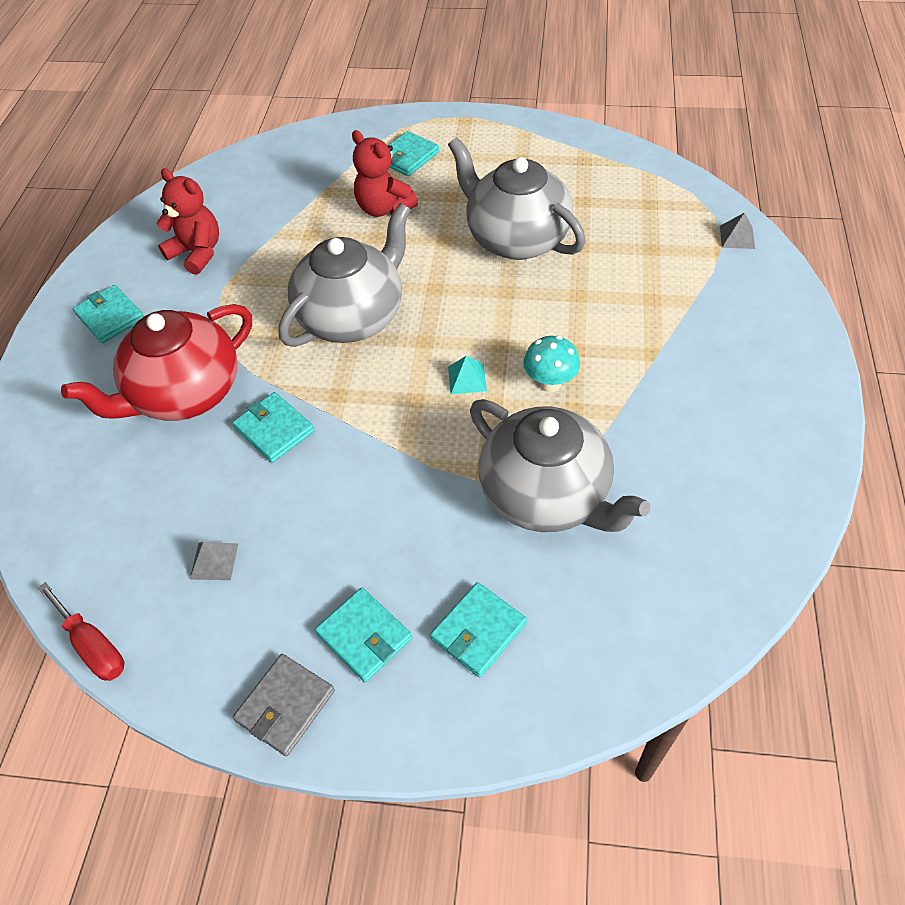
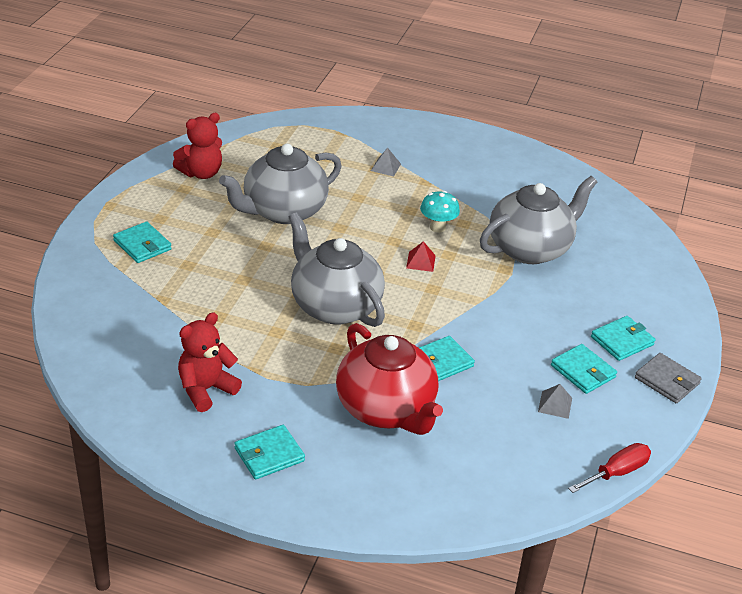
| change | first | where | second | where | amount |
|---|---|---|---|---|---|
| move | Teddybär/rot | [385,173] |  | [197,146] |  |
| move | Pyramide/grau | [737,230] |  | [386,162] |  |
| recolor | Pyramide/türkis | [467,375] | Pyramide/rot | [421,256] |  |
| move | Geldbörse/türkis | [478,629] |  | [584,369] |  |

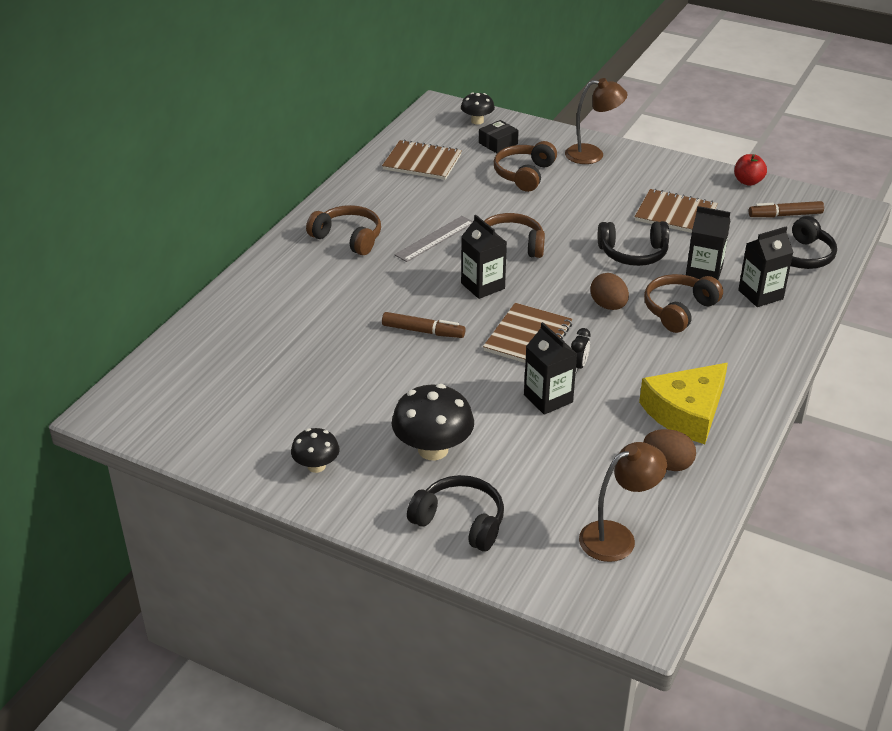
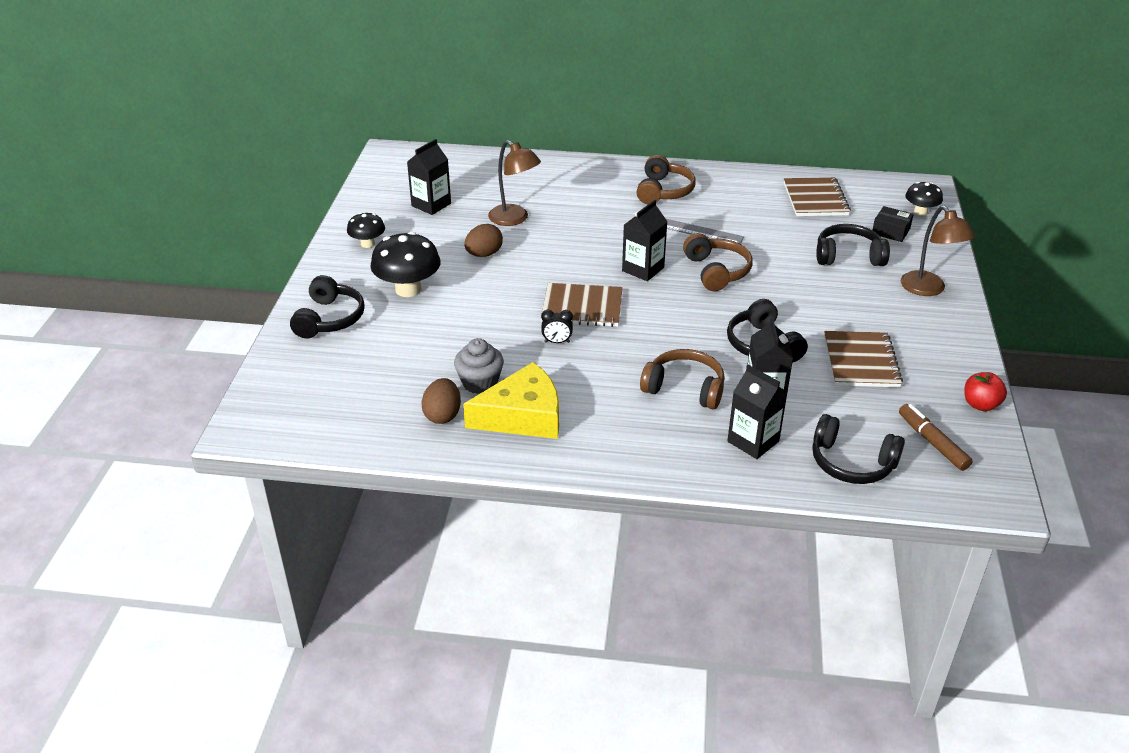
| change | first | where | second | where | amount |
|---|---|---|---|---|---|
| move | Getränkekarton/schwarz | [550,368] |  | [429,177] |  |
| insert |  |  | Muffin/grau | [479,366] |  |
| rotate | Käse/gelb | [683,403] |  | [511,400] | 135 degrees clockwise |
| move | Ei/braun | [609,291] |  | [483,240] |  |
| move | Lampe/braun | [623,502] |  | [514,183] |  |
| recolor | Kopfhörer/braun | [525,166] | Kopfhörer/schwarz | [853,245] |  |
| delete | Filzstift/braun | [424,325] |  |  |  |

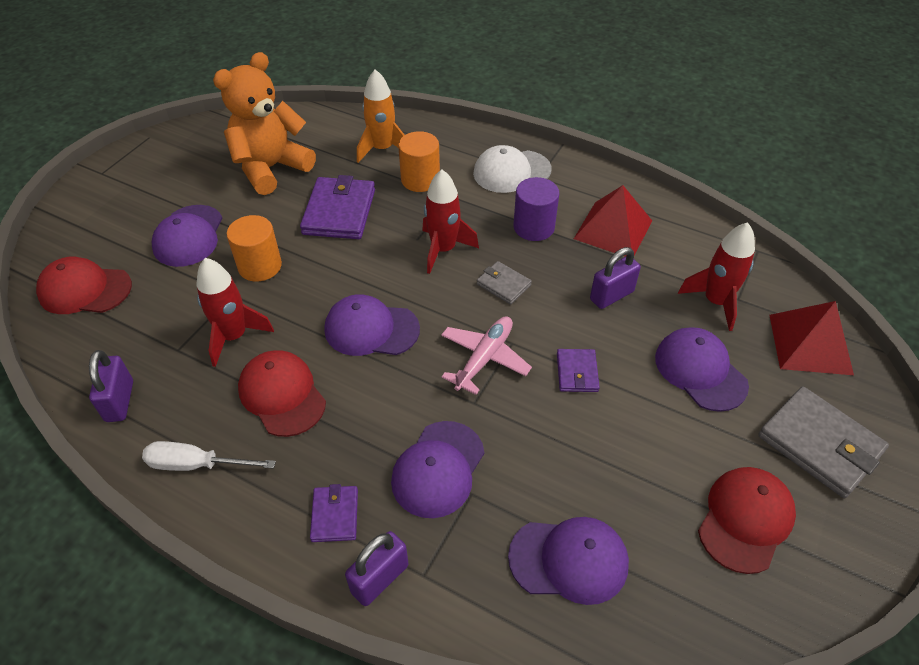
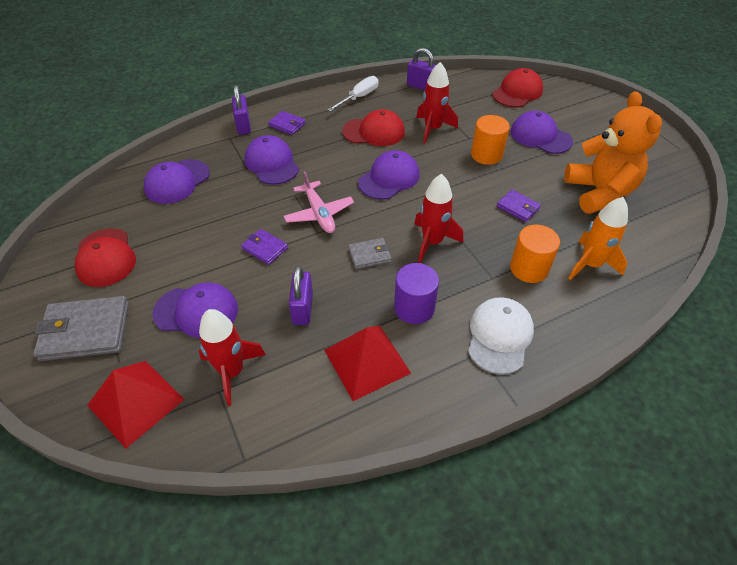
| change | first | where | second | where | amount |
|---|---|---|---|---|---|
| resize | Geldbörse/lila | [337,207] |  | [519,206] | x0.53 |

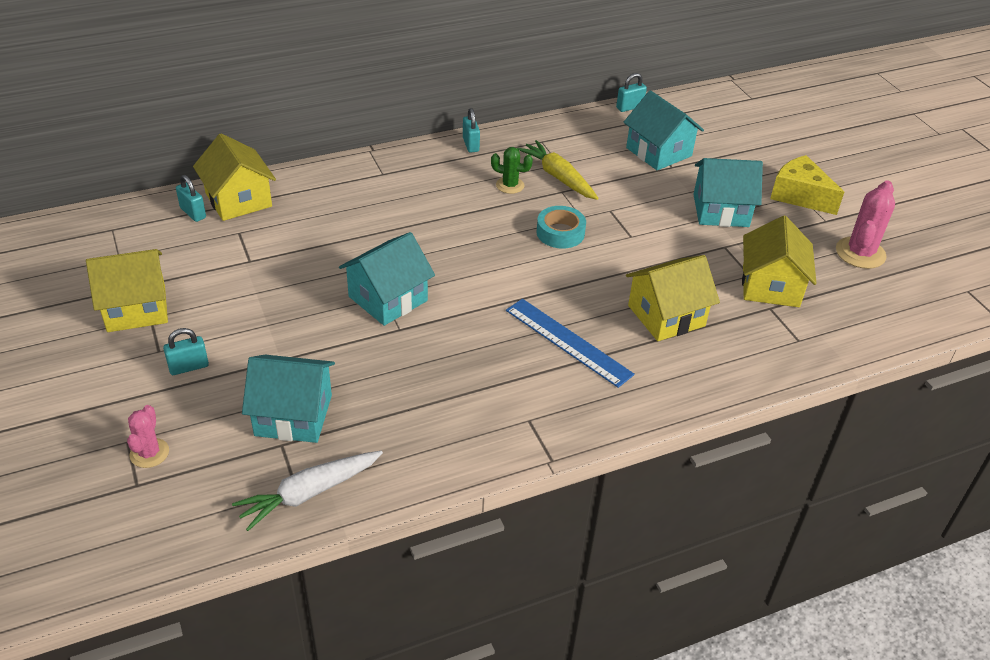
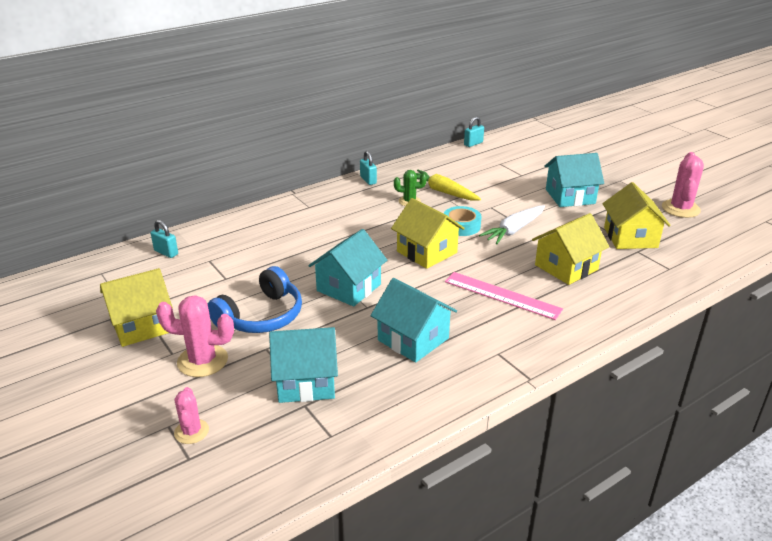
| change | first | where | second | where | amount |
|---|---|---|---|---|---|
| replace | Vorhängeschloss/türkis | [186,351] | Kaktus/rosa | [195,336] |  |
| insert |  |  | Kopfhörer/blau | [255,299] |  |
| move | Haus/türkis | [663,130] |  | [413,320] |  |
| move | Haus/gelb | [234,177] |  | [428,233] |  |
| recolor | Lineal/blau | [570,343] | Lineal/rosa | [504,296] |  |
| move | Karotte/weiß | [307,491] |  | [512,224] |  |
| delete | Käse/gelb | [807,185] |  |  |  |

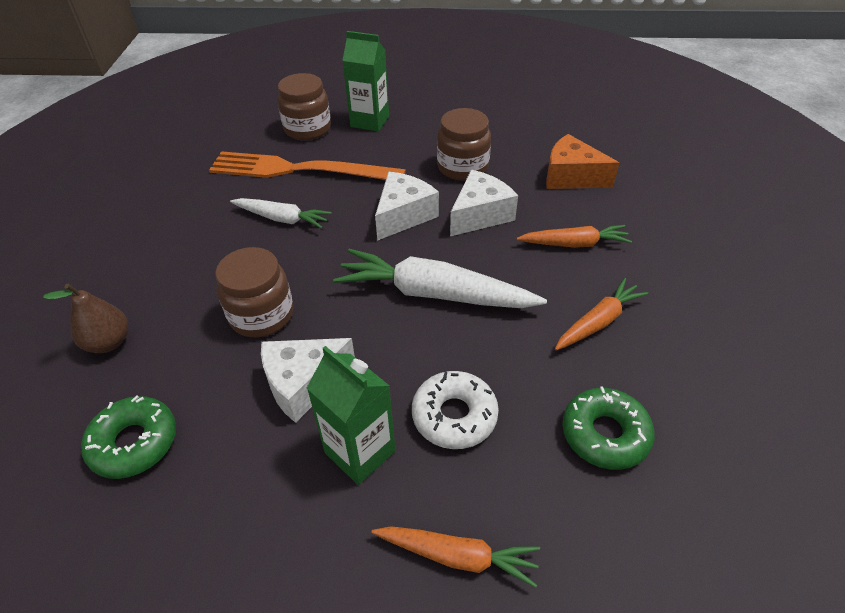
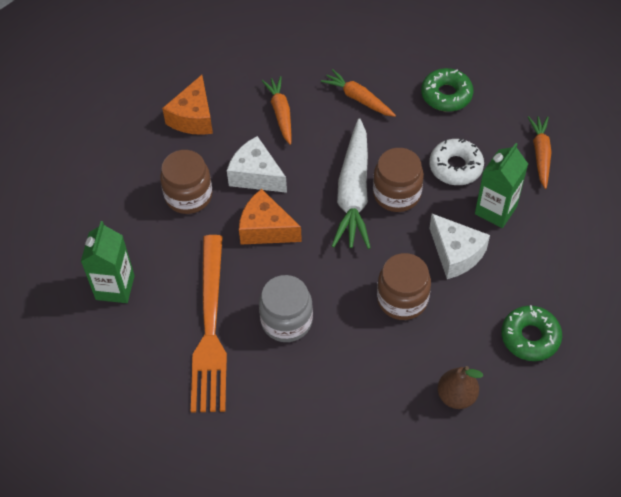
| change | first | where | second | where | amount |
|---|---|---|---|---|---|
| recolor | Käse/weiß | [407,206] | Käse/orange | [270,217] |  |
| replace | Karotte/weiß | [280,213] | Einmachglas/grau | [286,308] |  |
| move | Einmachglas/braun | [304,106] |  | [398,180] |  |

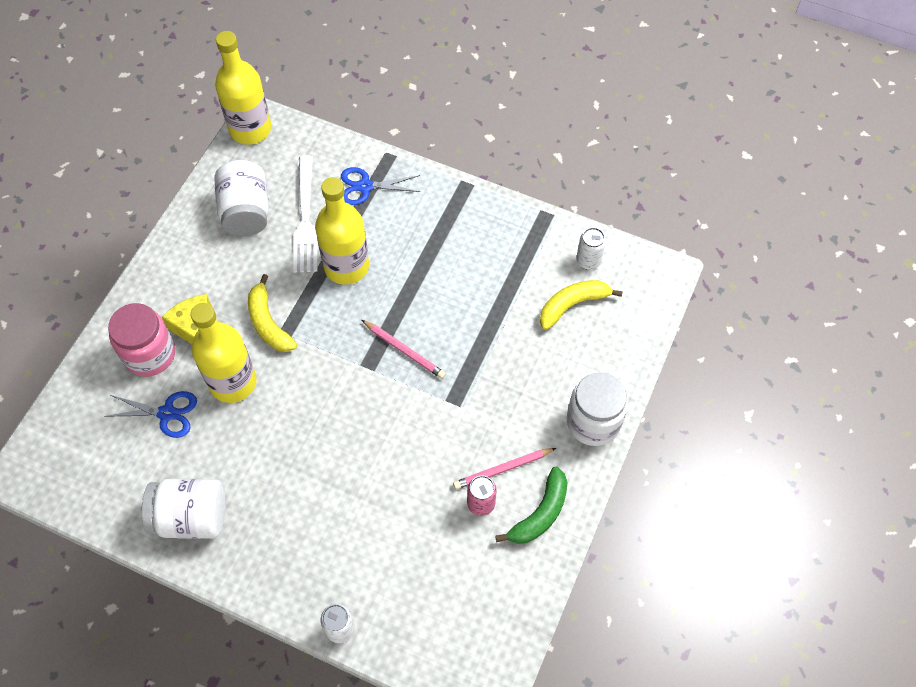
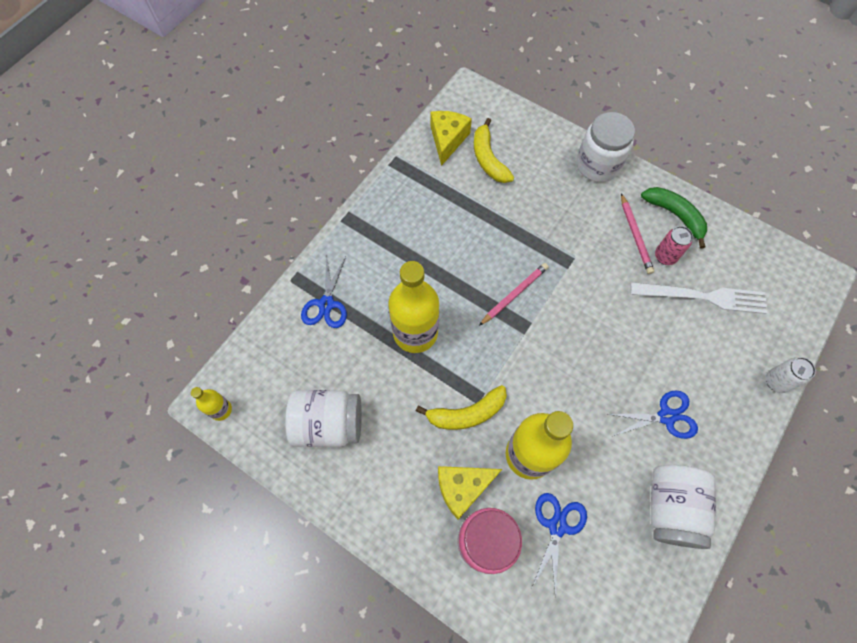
| change | first | where | second | where | amount |
|---|---|---|---|---|---|
| resize | Flasche/gelb | [243,88] |  | [211,404] | x0.48 |
| replace | Dose/weiß | [591,249] | Käse/gelb | [451,138] |  |
| insert |  |  | Schere/blau | [653,414] |  |
| move | Gabel/weiß | [305,214] |  | [698,298] |  |

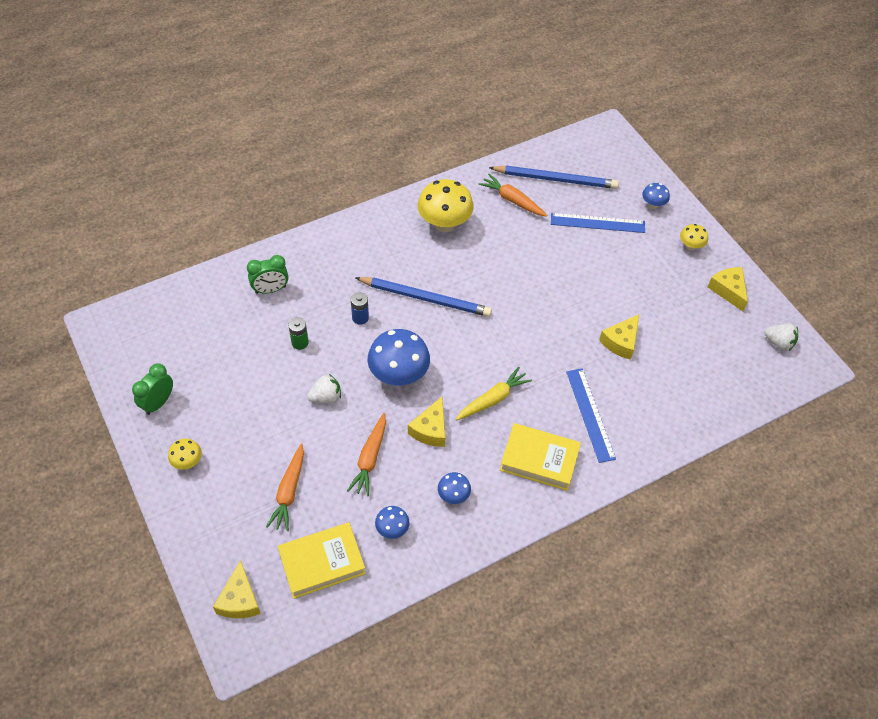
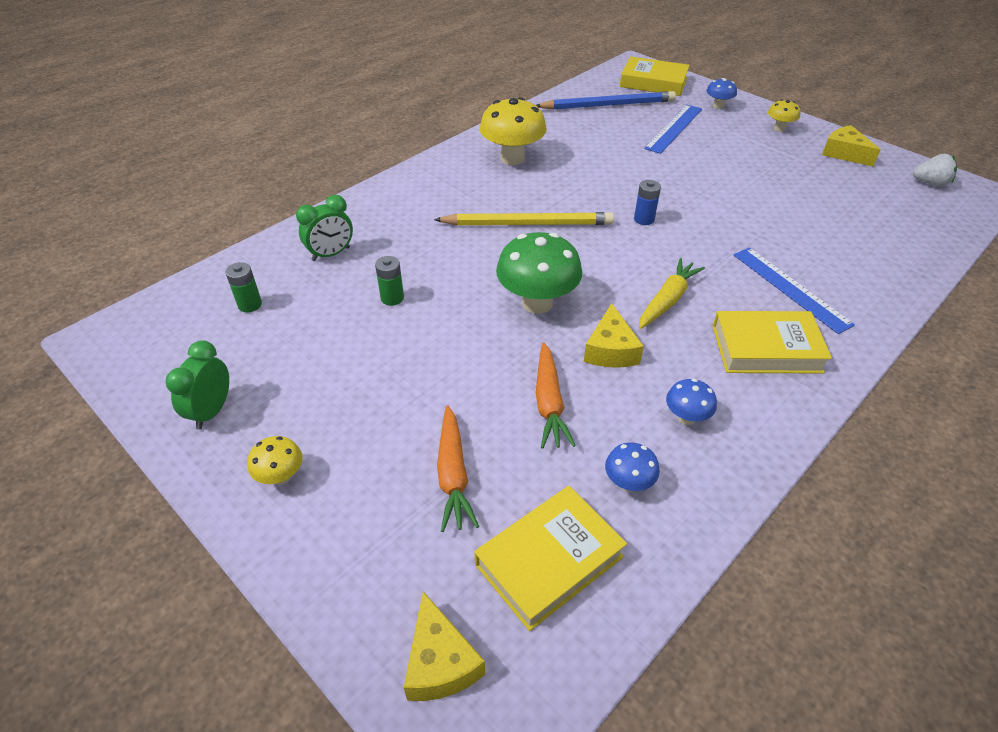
| change | first | where | second | where | amount |
|---|---|---|---|---|---|
| insert |  |  | Batterie/grün | [244,287] |  |
| recolor | Bleistift/blau | [423,297] | Bleistift/gelb | [524,218] |  |
| recolor | Pilz/blau | [399,357] | Pilz/grün | [539,273] |  |
| insert |  |  | Buch/gelb | [655,76] |  |
| move | Batterie/blau | [360,308] |  | [647,202] |  |
| rotate | Lineal/blau | [598,223] |  | [673,129] | 45 degrees counterclockwise |
| delete | Erdbeere/weiß | [324,388] |  |  |  |
| delete | Karotte/orange | [513,195] |  |  |  |
| delete | Käse/gelb | [619,337] |  |  |  |

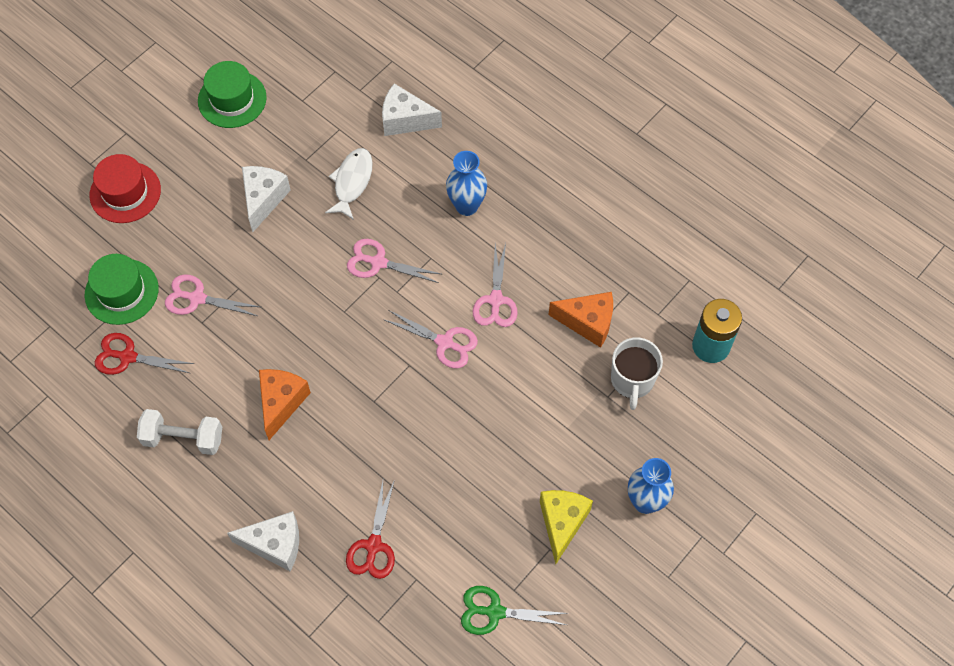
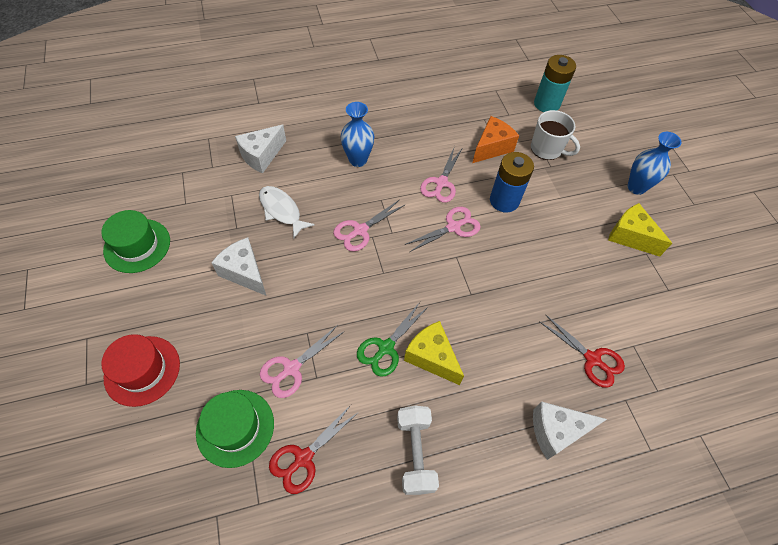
| change | first | where | second | where | amount |
|---|---|---|---|---|---|
| move | Schere/grün | [515,610] |  | [392,339] |  |
| rotate | Hantel/weiß | [179,432] |  | [418,450] | 45 degrees counterclockwise |
| recolor | Käse/orange | [285,404] | Käse/gelb | [434,353] |  |
| rotate | Schere/rosa | [495,285] |  | [441,174] | 75 degrees clockwise |
| insert |  |  | Batterie/blau | [512,182] |  |
| rotate | Käse/weiß | [263,541] |  | [570,431] | 135 degrees counterclockwise |

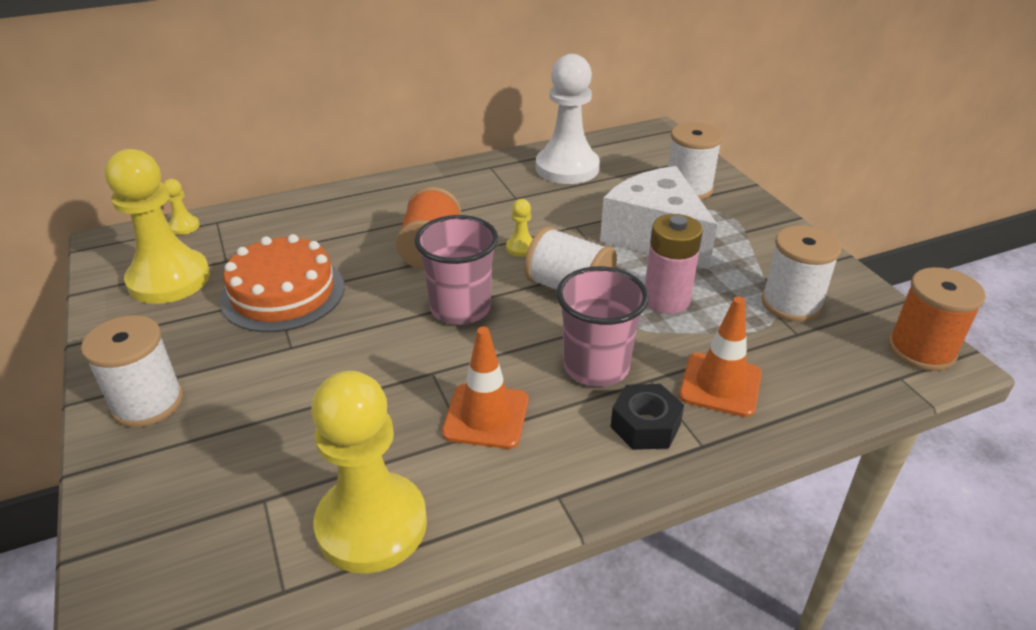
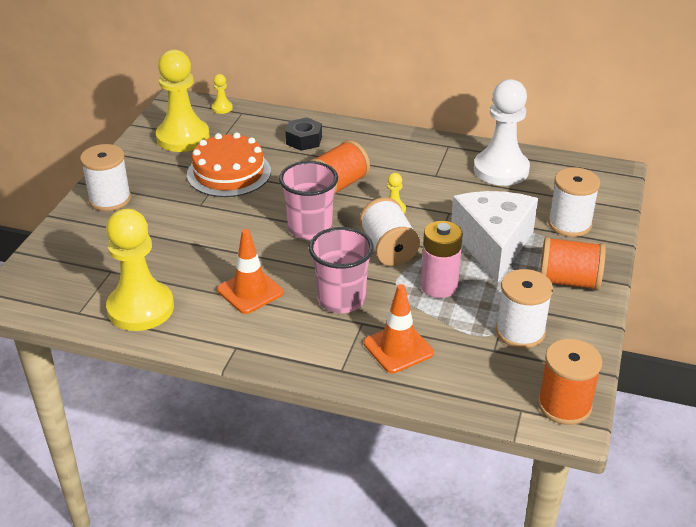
| change | first | where | second | where | amount |
|---|---|---|---|---|---|
| move | Sechskantmutter/schwarz | [647,417] |  | [304,134] |  |
| insert |  |  | Garnrolle/orange | [573,264] |  |

